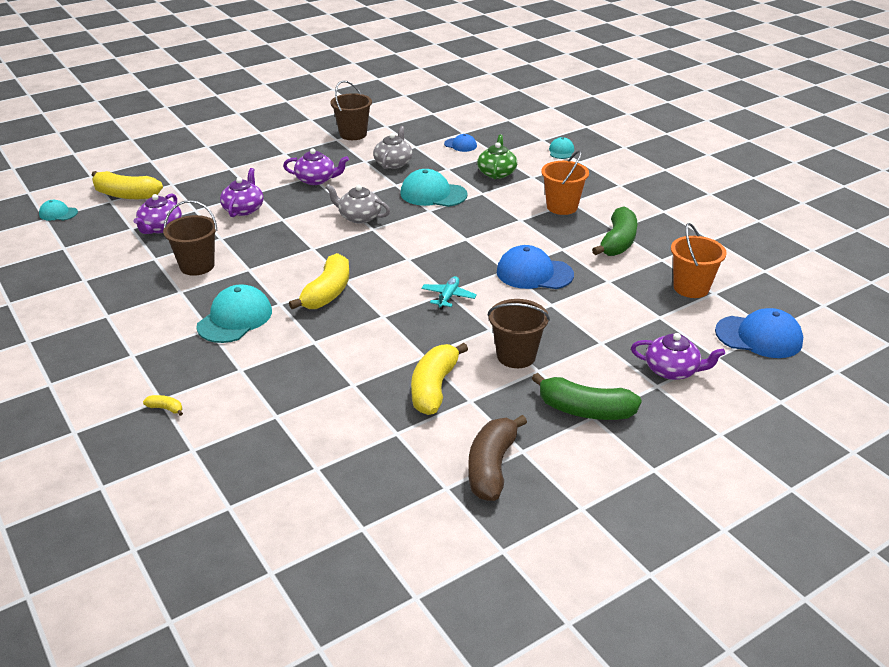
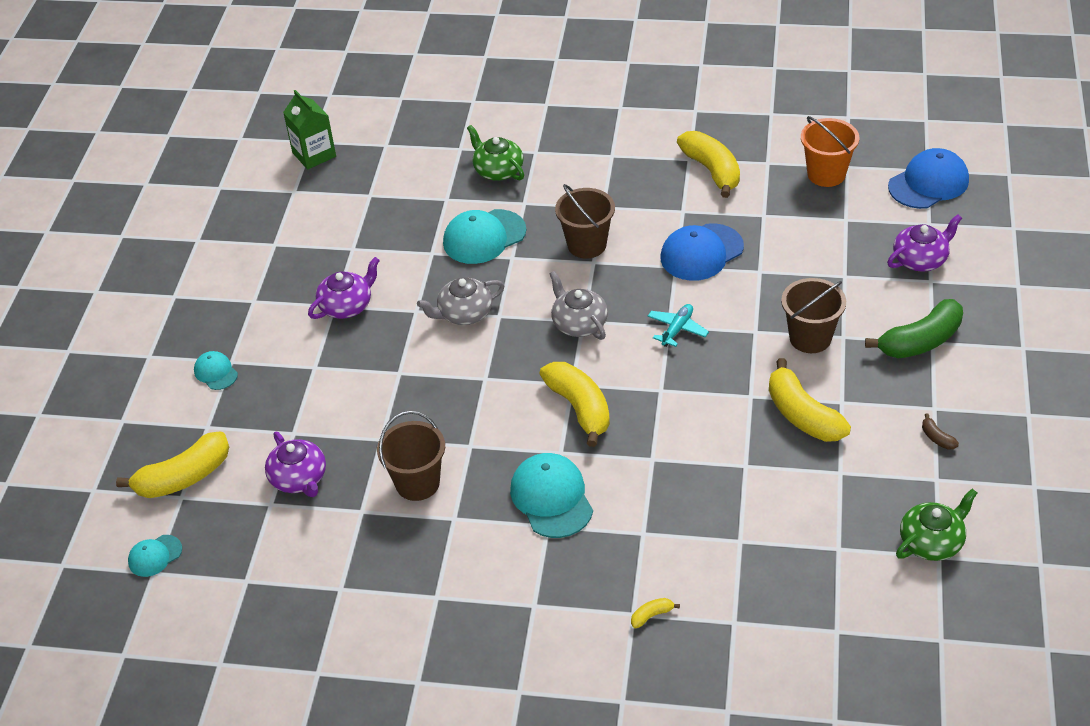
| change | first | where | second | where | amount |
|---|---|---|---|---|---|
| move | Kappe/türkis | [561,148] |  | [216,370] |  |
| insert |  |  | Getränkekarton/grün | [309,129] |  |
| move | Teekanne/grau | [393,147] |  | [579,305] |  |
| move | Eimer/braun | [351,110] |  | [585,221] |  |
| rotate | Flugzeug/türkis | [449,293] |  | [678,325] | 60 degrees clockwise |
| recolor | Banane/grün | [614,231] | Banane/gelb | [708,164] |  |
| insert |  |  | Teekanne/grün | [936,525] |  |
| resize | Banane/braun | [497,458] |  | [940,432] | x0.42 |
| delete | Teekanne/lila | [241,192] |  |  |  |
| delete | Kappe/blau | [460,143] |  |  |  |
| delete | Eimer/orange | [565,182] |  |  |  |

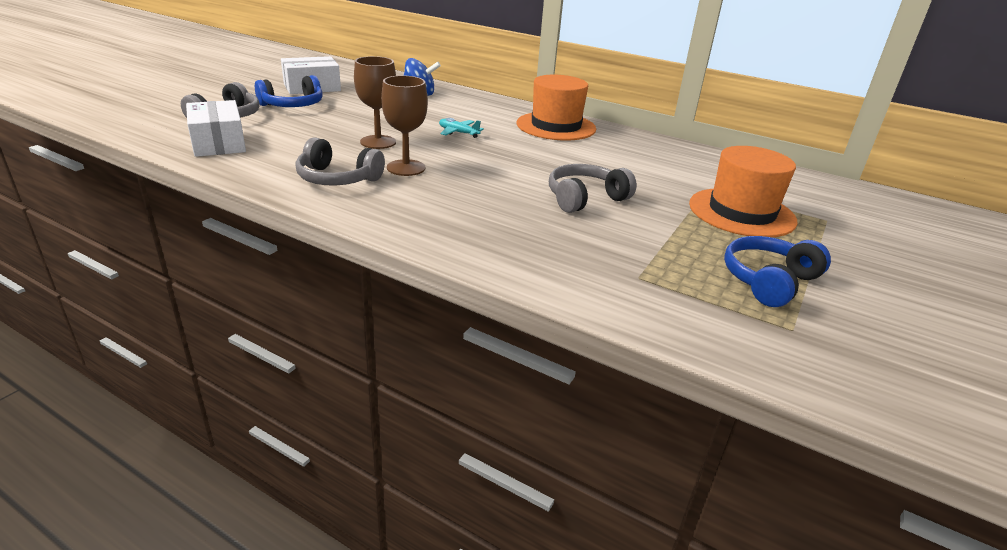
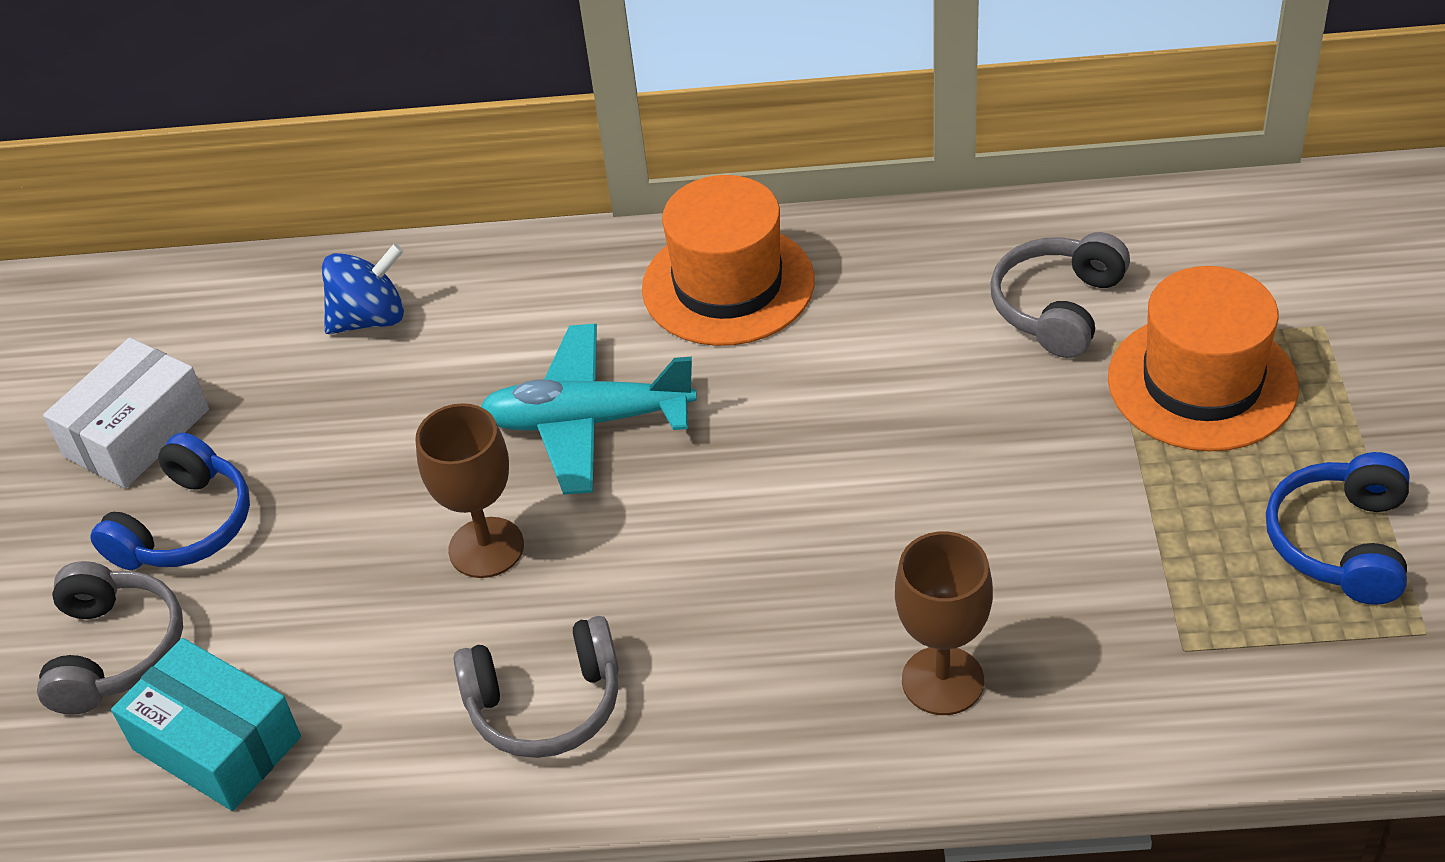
| change | first | where | second | where | amount |
|---|---|---|---|---|---|
| recolor | Schachtel/weiß | [216,128] | Schachtel/türkis | [206,724] |  |
| resize | Flugzeug/türkis | [461,128] |  | [589,409] | x2.05 |
| move | Kelch/braun | [404,126] |  | [944,623] |  |
| move | Kopfhörer/grau | [593,188] |  | [1060,295] |  |

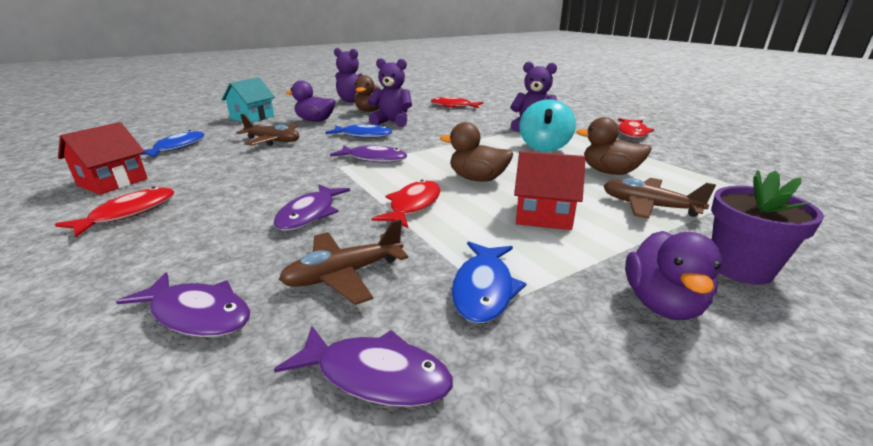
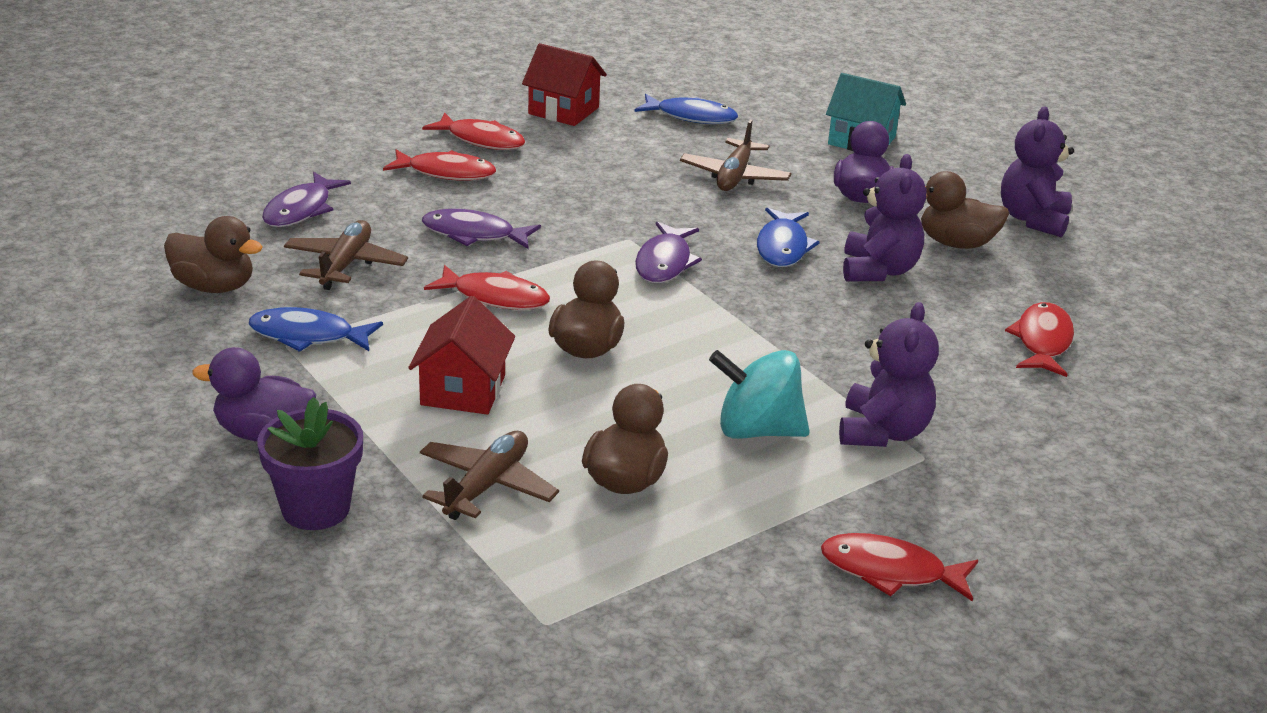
| change | first | where | second | where | amount |
|---|---|---|---|---|---|
| replace | Fisch/lila | [363,366] | Ente/braun | [213,254] |  |
| rotate | Flugzeug/braun | [343,262] |  | [346,255] | 45 degrees clockwise |
| insert |  |  | Fisch/rot | [439,165] |  |

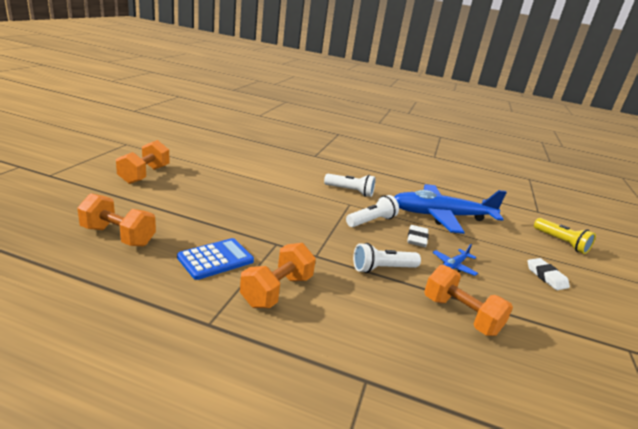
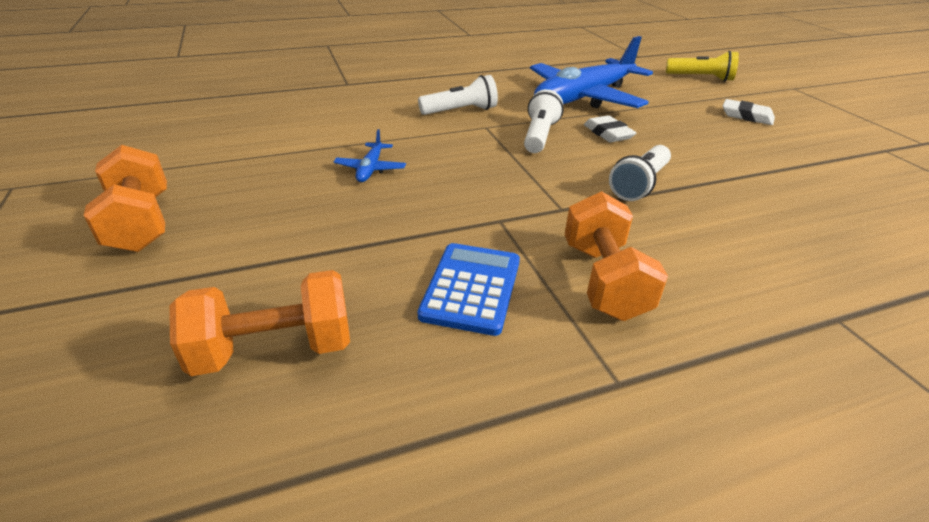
| change | first | where | second | where | amount |
|---|---|---|---|---|---|
| move | Flugzeug/blau | [455,260] |  | [369,155] |  |
| delete | Hantel/orange | [468,300] |  |  |  |

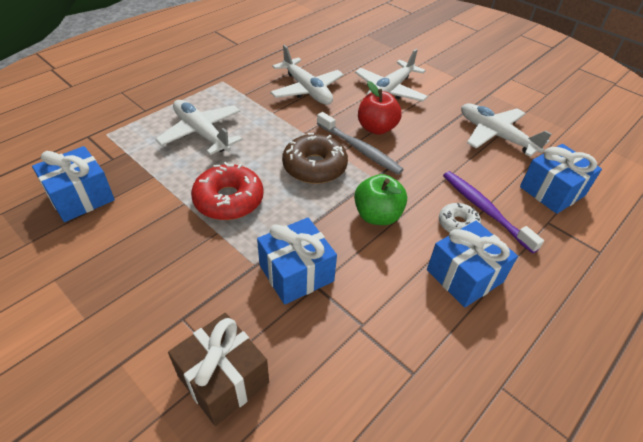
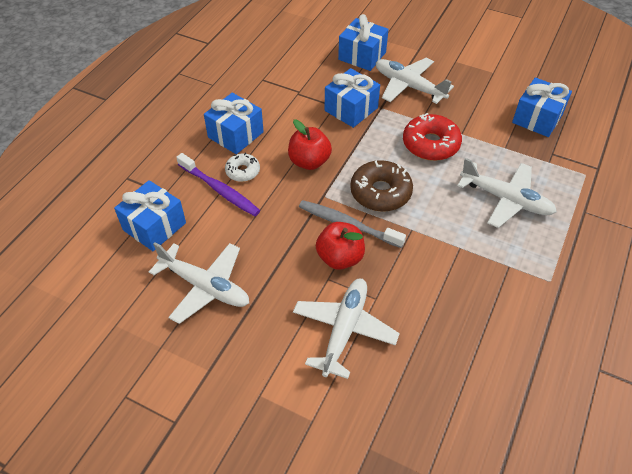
| change | first | where | second | where | amount |
|---|---|---|---|---|---|
| recolor | Apfel/grün | [380,199] | Apfel/rot | [310,145] |  |
| recolor | Geschenk/braun | [218,369] | Geschenk/blau | [363,42] |  |
| move | Flugzeug/weiß | [307,75] |  | [415,81] |  |

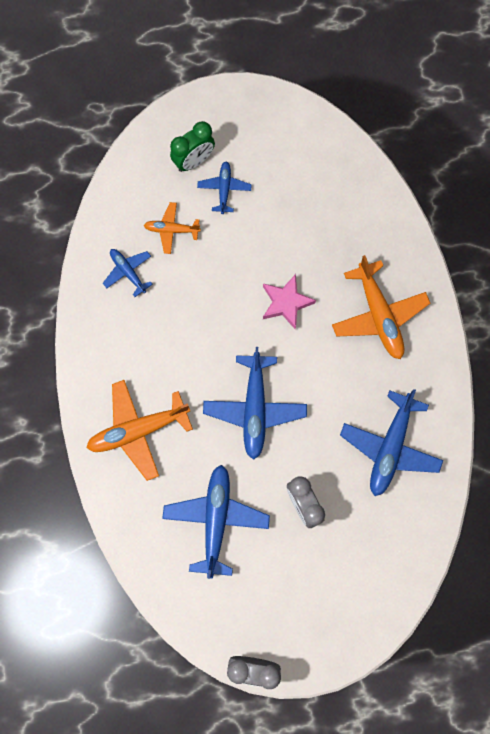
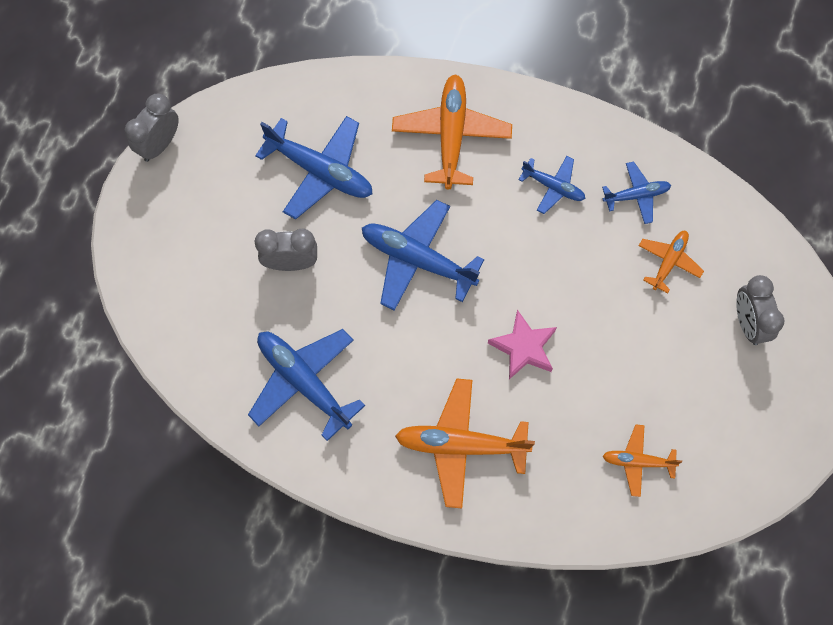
| change | first | where | second | where | amount |
|---|---|---|---|---|---|
| move | Flugzeug/blau | [224,188] |  | [552,185] |  |
| insert |  |  | Flugzeug/orange | [642,460] |  |
| recolor | Wecker/grün | [192,146] | Wecker/grau | [760,310] |  |

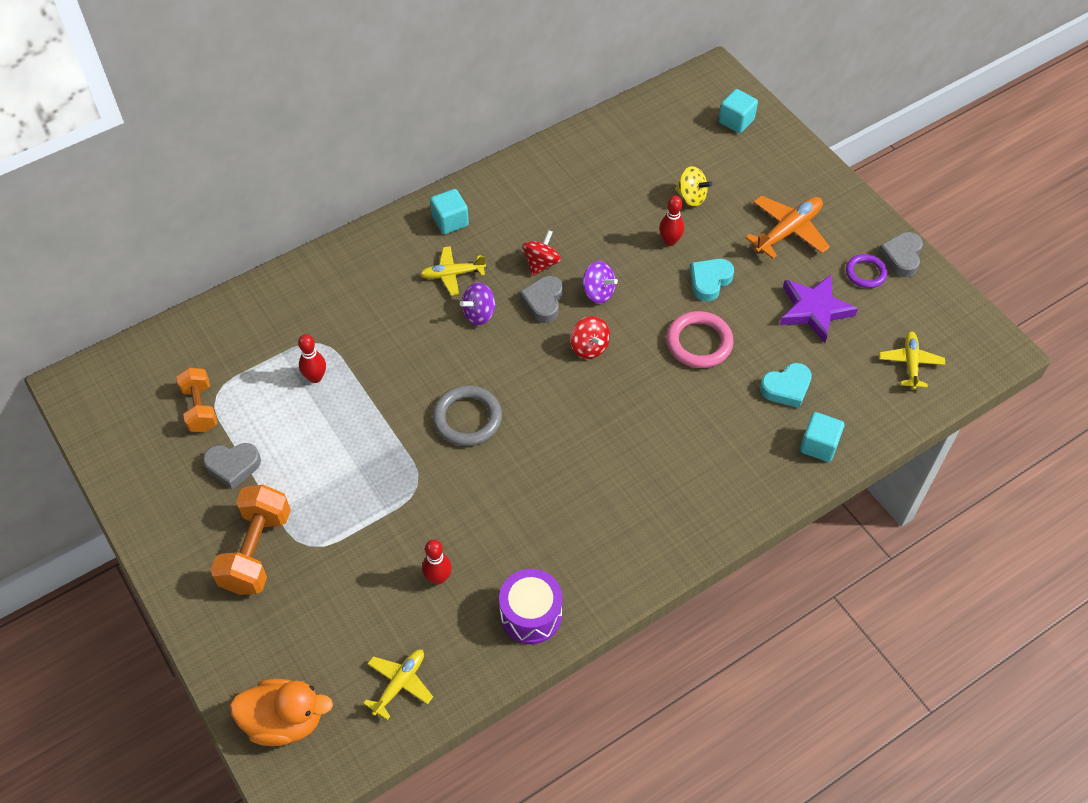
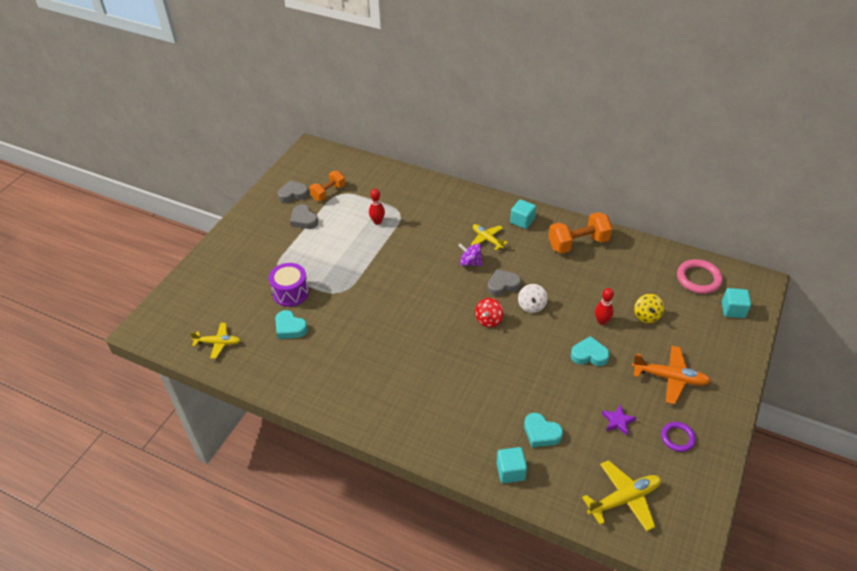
| change | first | where | second | where | amount |
|---|---|---|---|---|---|
| move | Trommel/lila | [531,606] |  | [289,285] |  |
| replace | Bowlingkegel/rot | [437,561] | Herz/türkis | [291,324] |  |
| move | Herz/grau | [900,254] |  | [293,191] |  |
| recolor | Kreisel/lila | [600,282] | Kreisel/weiß | [533,298] |  |
| move | Hantel/orange | [250,540] |  | [580,233] |  |
| resize | Flugzeug/gelb | [912,361] |  | [621,495] | x1.50 |
| resize | Stern/lila | [819,309] |  | [619,420] | x0.55 |
| move | Ring/rosa | [700,339] |  | [700,276] |  |
| delete | Ente/orange | [281,712] |  |  |  |
| delete | Ring/grau | [467,415] |  |  |  |
| delete | Kreisel/rot | [542,253] |  |  |  |

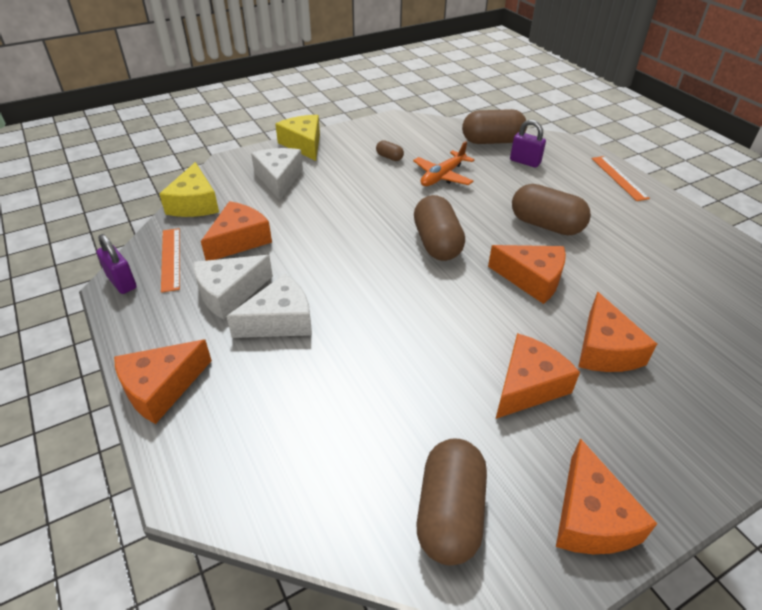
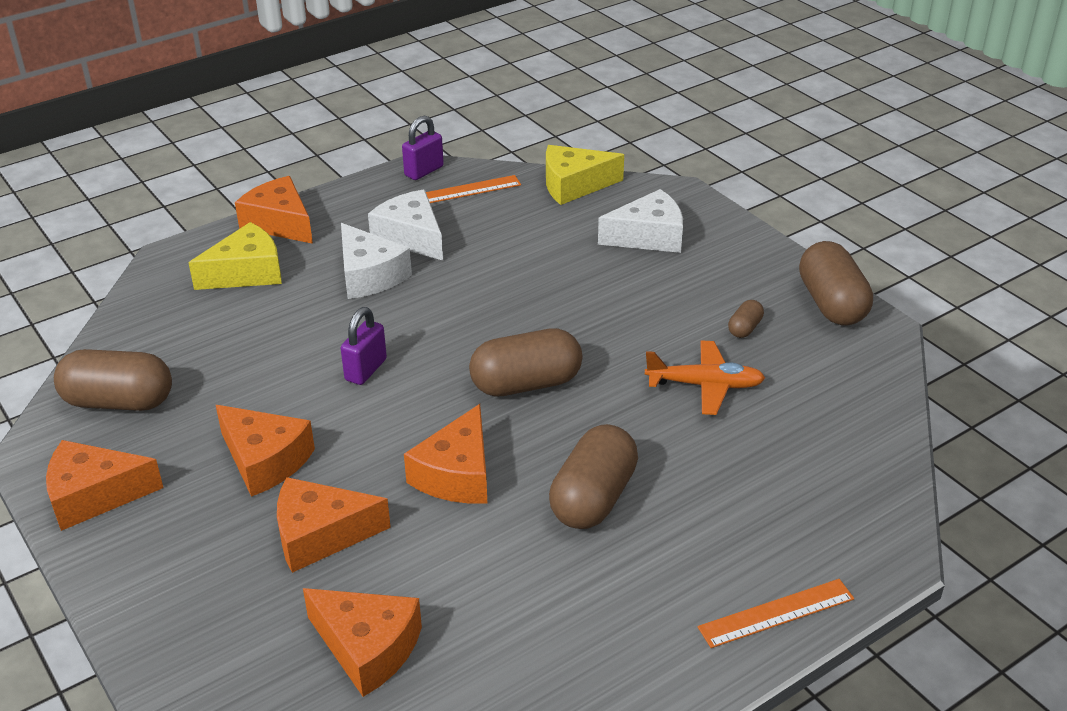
| change | first | where | second | where | amount |
|---|---|---|---|---|---|
| move | Käse/gelb | [297,138] |  | [235,256] |  |
| move | Käse/orange | [236,231] |  | [362,642] |  |
| move | Vorhängeschloss/lila | [528,144] |  | [364,346] |  |
| rotate | Flugzeug/orange | [444,163] |  | [705,378] | 150 degrees clockwise |
| move | Kapsel/braun | [494,126] |  | [836,283] |  |

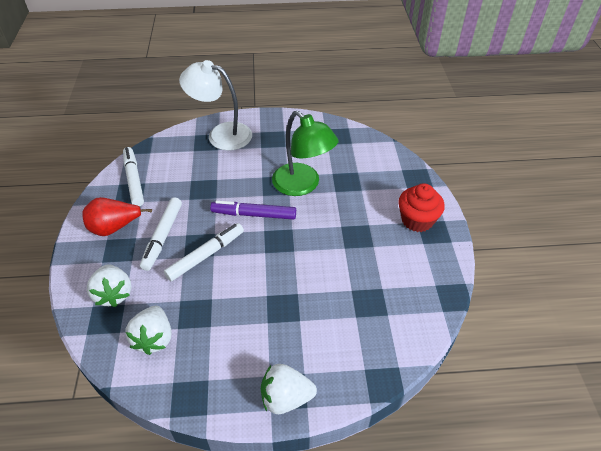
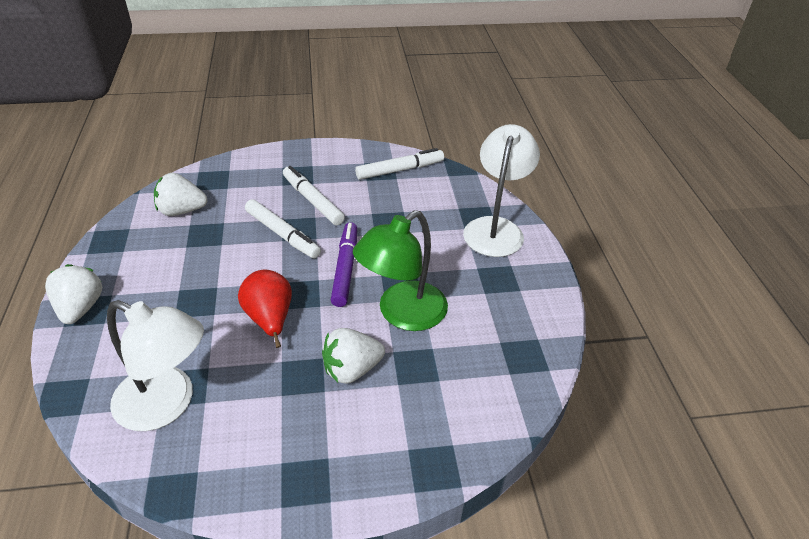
| change | first | where | second | where | amount |
|---|---|---|---|---|---|
| insert |  |  | Lampe/weiß | [155,365] |  |
| move | Birne/rot | [117,216] |  | [265,309] |  |
| rotate | Filzstift/weiß | [161,234] |  | [314,195] | 45 degrees clockwise |
| move | Erdbeere/weiß | [109,285] |  | [353,356] |  |
| delete | Muffin/rot | [421,207] |  |  |  |

